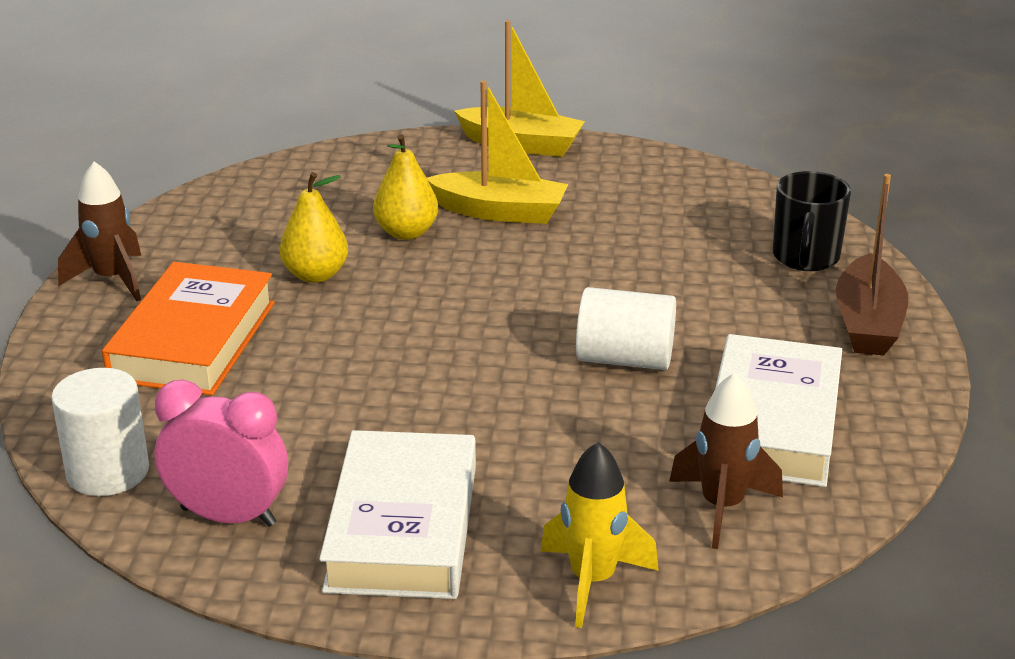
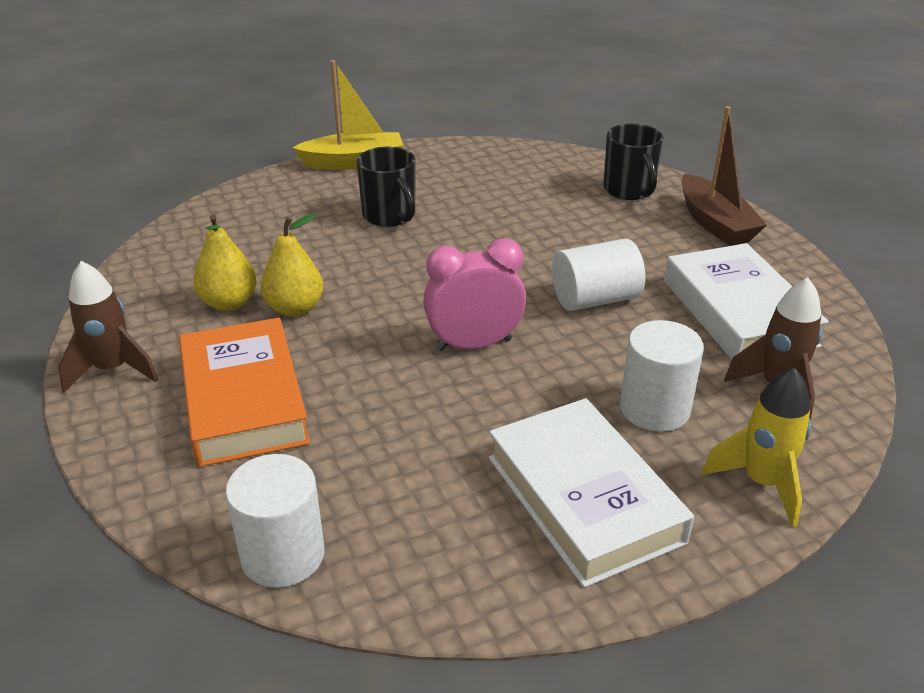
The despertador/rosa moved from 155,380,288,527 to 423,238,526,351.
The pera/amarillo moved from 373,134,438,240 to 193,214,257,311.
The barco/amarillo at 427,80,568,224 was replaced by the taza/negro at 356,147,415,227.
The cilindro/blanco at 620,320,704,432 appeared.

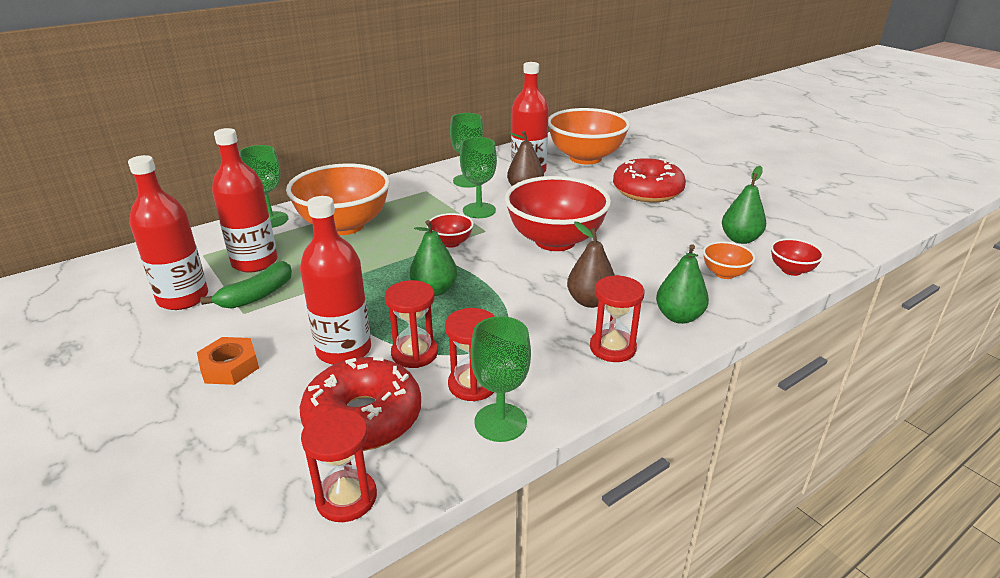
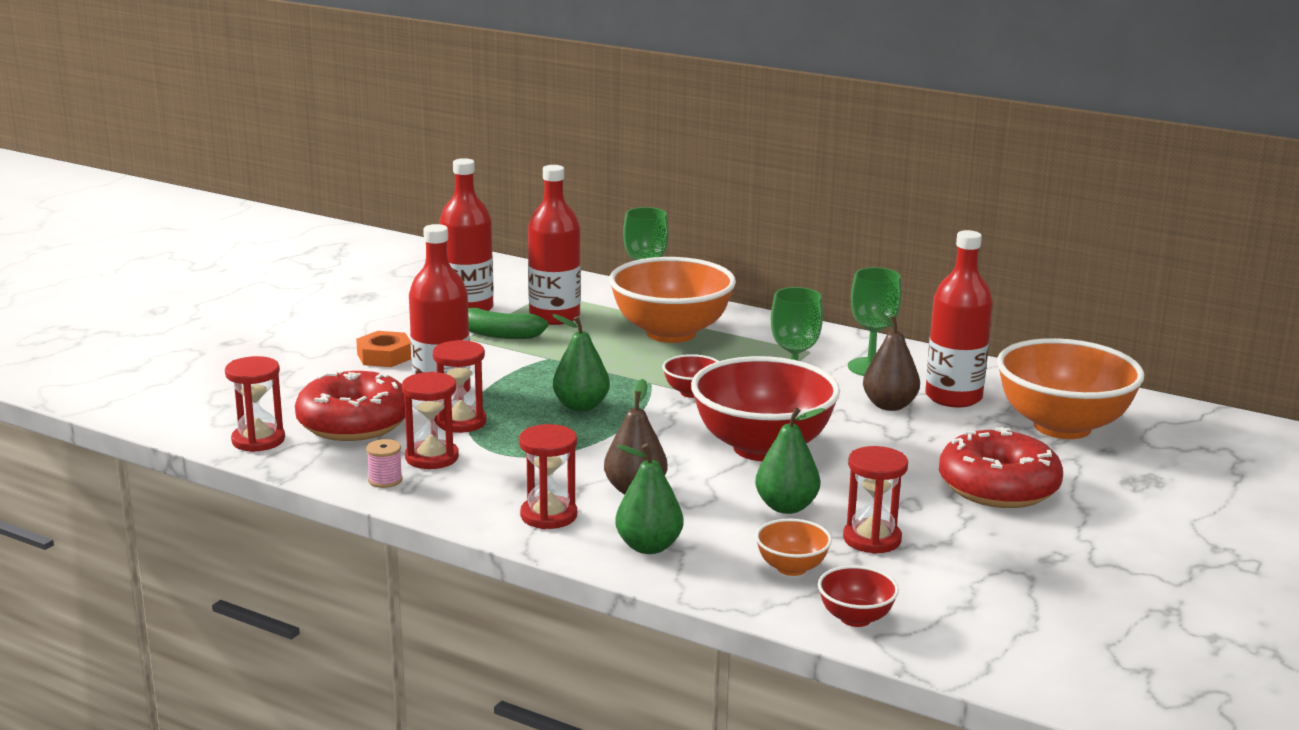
The copa/verde at 470,316,531,442 was replaced by the carrete/rosa at 366,439,403,488.
The pera/verde moved from 722,166,766,244 to 755,408,825,514.
The reloj de arena/rojo at 843,446,908,554 appeared.

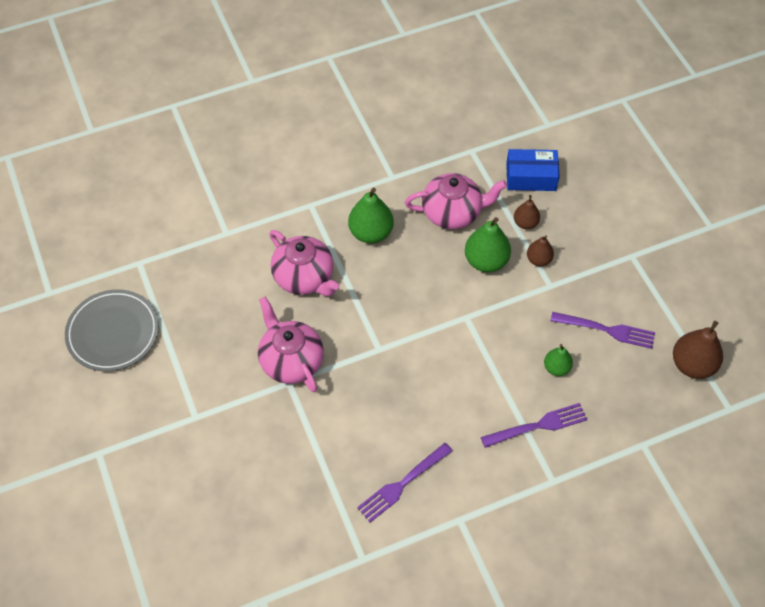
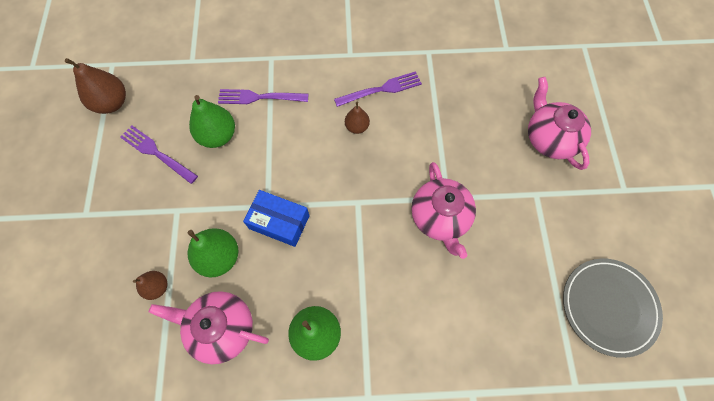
The tetera/rosa moved from 270,230,339,296 to 528,77,591,170.
The caja/azul moved from 506,149,560,191 to 243,190,310,247.
The pera/marrón moved from 527,235,554,266 to 345,102,370,134.
The pera/verde at 544,344,573,376 changed to 1.71 times the size.

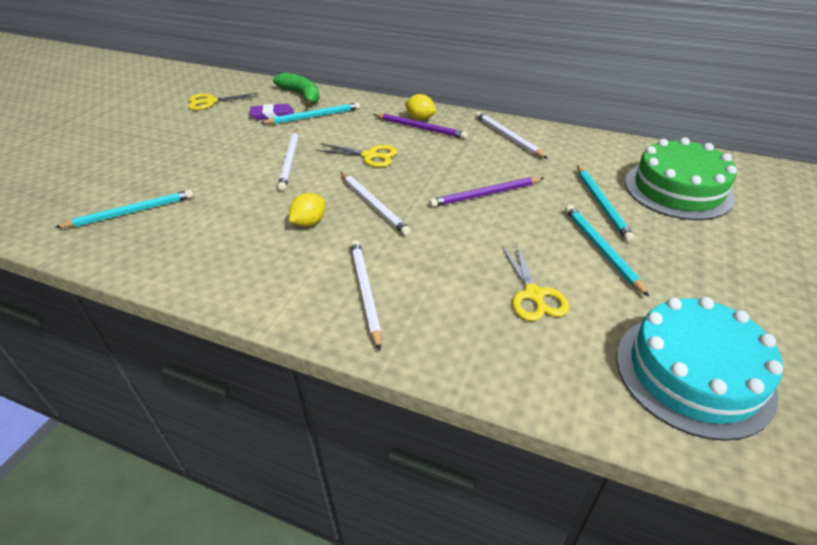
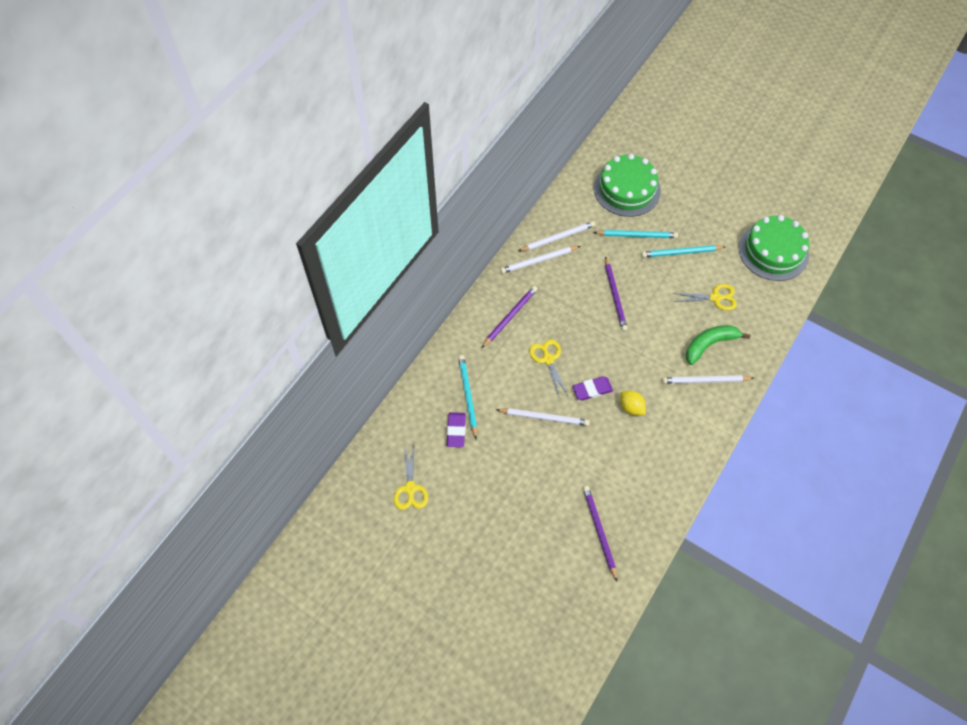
The lápiz/turquesa at 54,190,194,228 became the lápiz/morado at 583,486,617,581.
The plátano/verde moved from 273,73,320,107 to 686,325,751,365.
The tijeras/amarillo at 316,144,397,167 turned 45 degrees counterclockwise.
The lápiz/blanco moved from 341,172,411,236 to 518,221,595,251.
The limón/amarillo at 405,94,436,120 disappeared.
The tarta/turquesa at 616,297,783,441 became the tarta/verde at 739,215,809,281.
The goma de borrar/morado at 572,376,613,401 appeared.

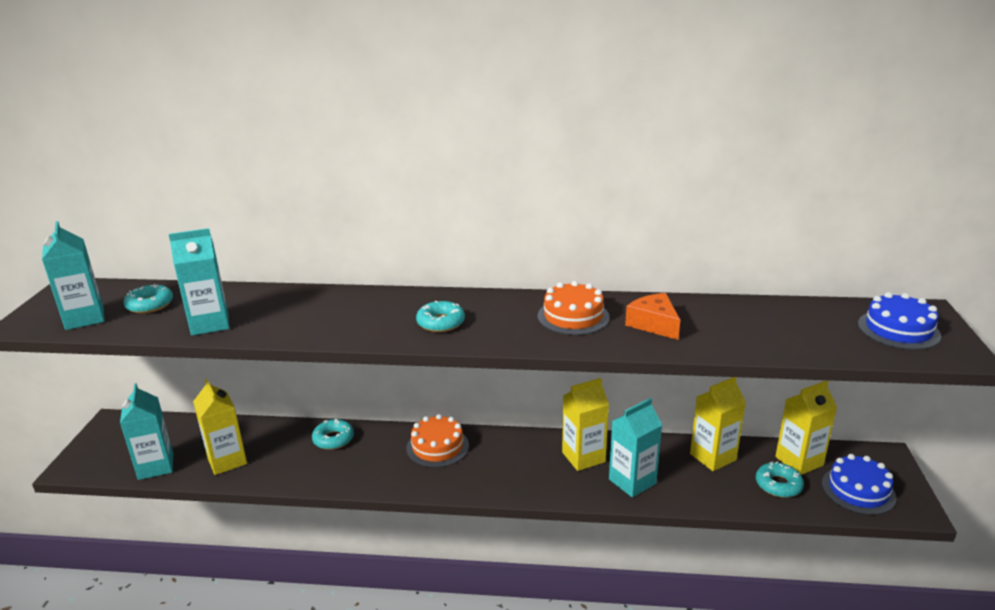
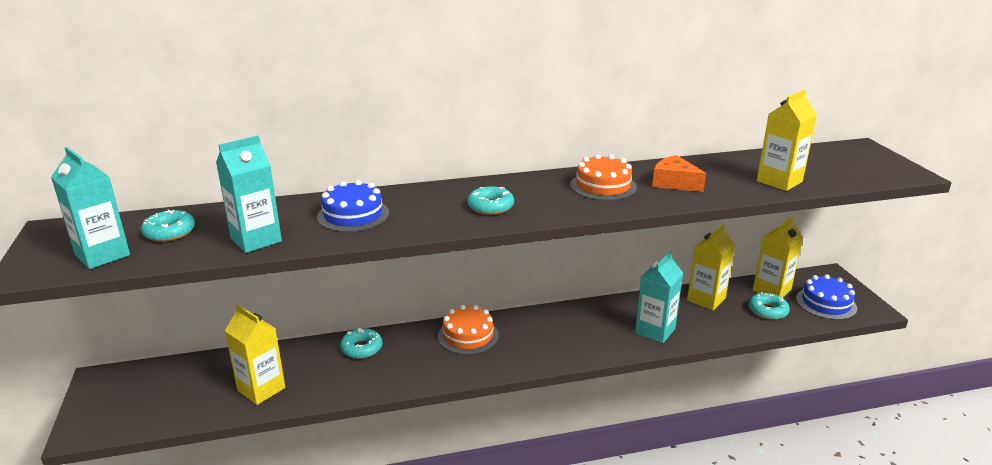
The cartón de leche/turquesa at 120,383,173,480 disappeared.
The cartón de leche/amarillo moved from 562,378,609,471 to 757,89,817,191.
The tarta/azul moved from 858,292,941,350 to 317,180,389,232.

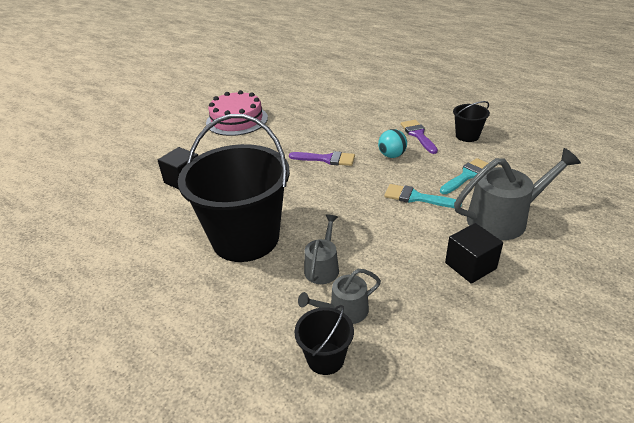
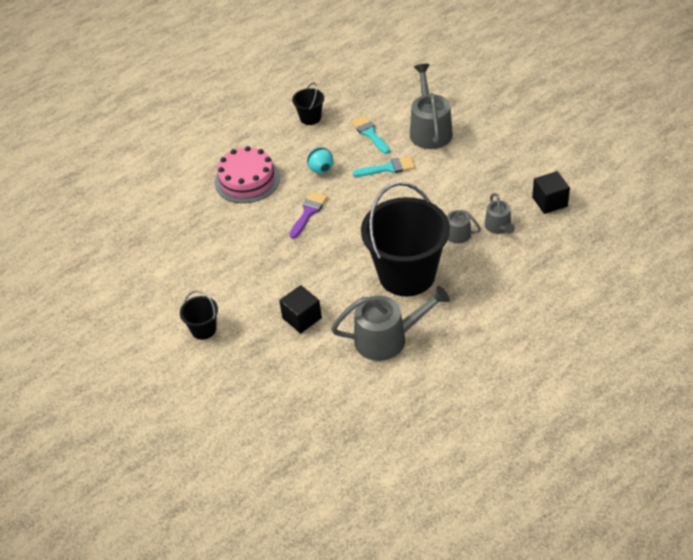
The tarta/rosa moved from 206,90,268,136 to 215,146,280,203.
The balde/negro moved from 294,305,354,375 to 180,291,218,340.
The pincel/turquesa at 384,184,462,208 turned 135 degrees counterclockwise.
The pincel/morado at 401,120,438,154 disappeared.
The cubo/negro moved from 445,223,503,284 to 532,171,570,214.
The regadera/gris at 331,286,450,361 appeared.

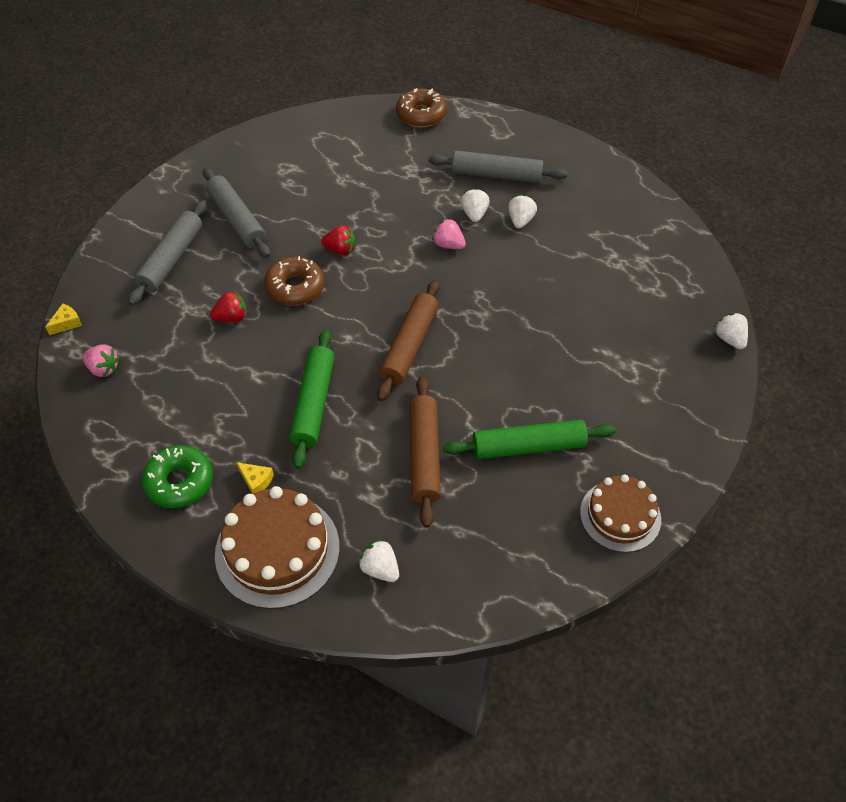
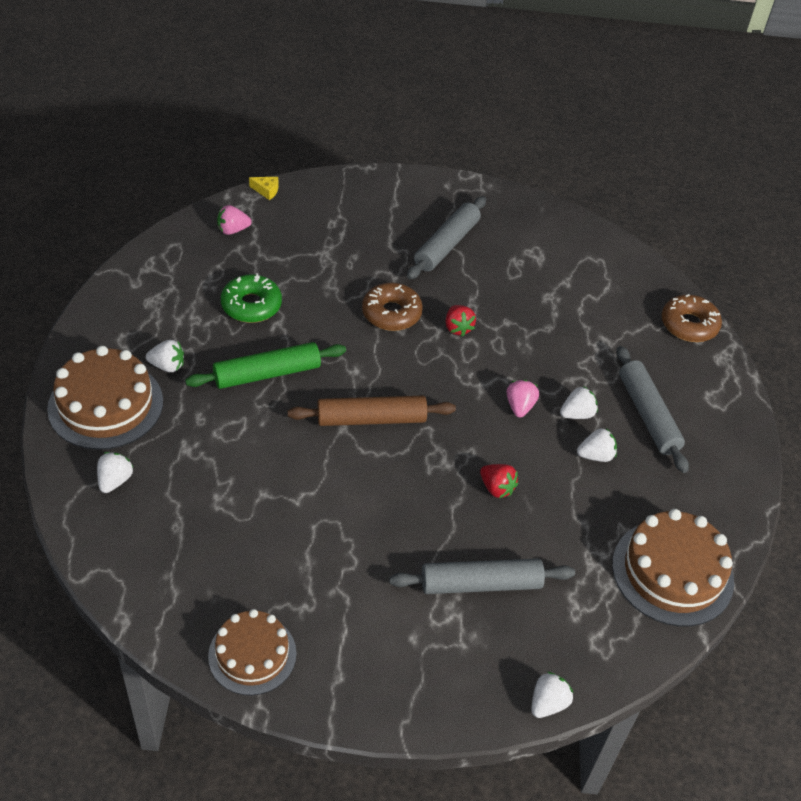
The fresa/rosa at 82,345,119,377 turned 75 degrees clockwise.
The rodillo/gris moved from 128,200,207,306 to 389,559,575,594.
The rosquilla/verde moved from 142,445,213,508 to 221,273,282,323.
The fresa/rojo moved from 210,291,246,322 to 480,464,518,498.
The queso/amarillo at 237,462,274,494 was replaced by the fresa/blanco at 146,340,184,372.
The rodillo/marrón at 410,376,441,528 disappeared.
The rodillo/verde at 443,419,616,459 disappeared.
The tarta/marrón at 612,509,734,627 appeared.

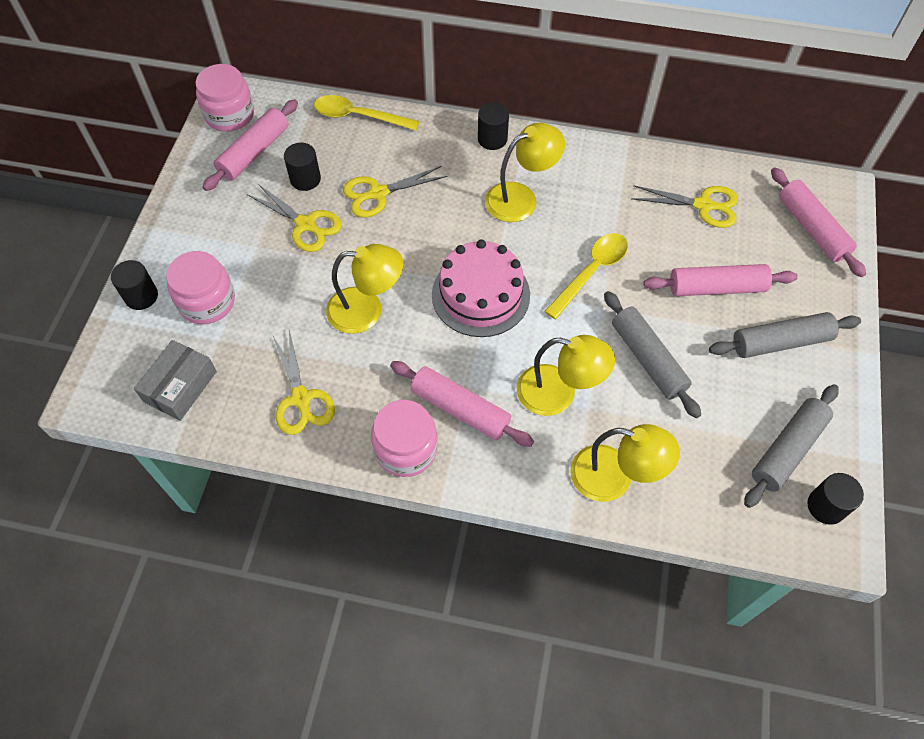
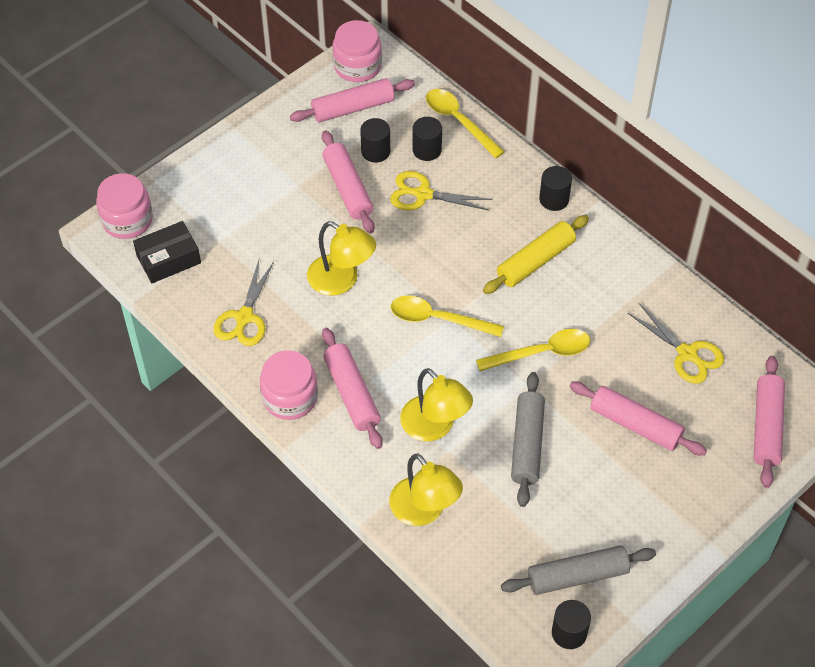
The cilindro/negro moved from 111,260,158,310 to 412,117,442,161.
The caja/gris at 134,340,217,421 became the caja/negro at 133,221,201,283.
The tarro/rosa moved from 166,251,235,324 to 96,173,153,239.
The tijeras/amarillo at 247,184,342,252 was replaced by the rodillo/rosa at 322,130,375,233.
The tarta/rosa at 432,240,530,337 was replaced by the cuchara/amarillo at 391,296,504,337.
The lámpara/amarillo at 485,123,565,222 was replaced by the rodillo/amarillo at 483,215,589,294.
The rodillo/gris at 709,312,861,358 disappeared.

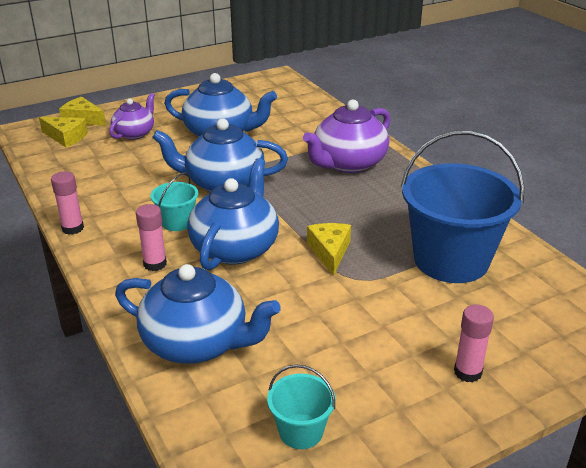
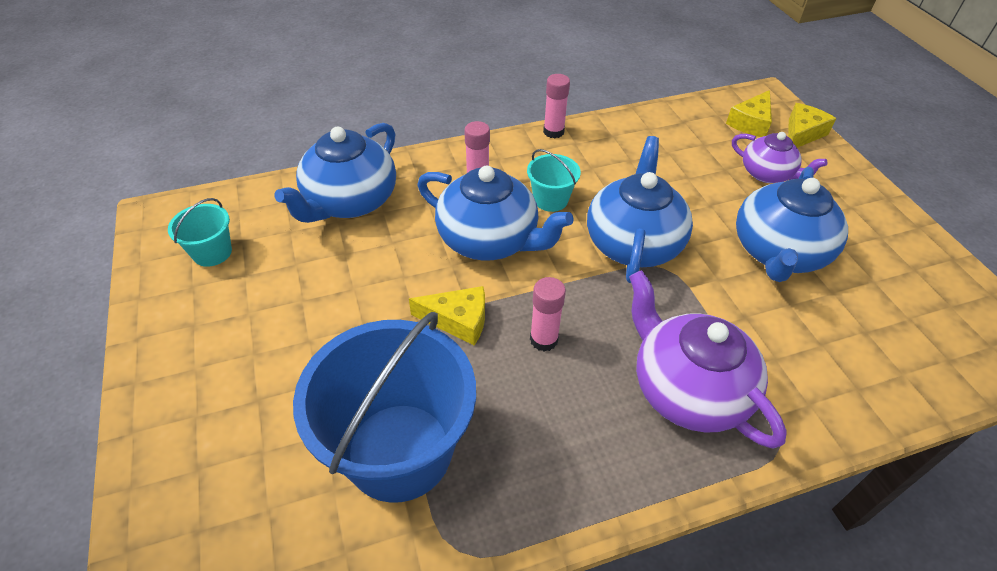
The barra de pegamento/rosa moved from 454,305,494,383 to 530,277,566,351.

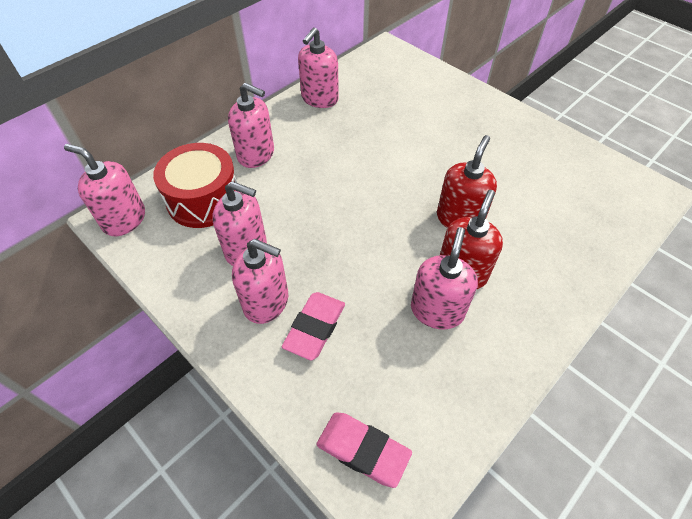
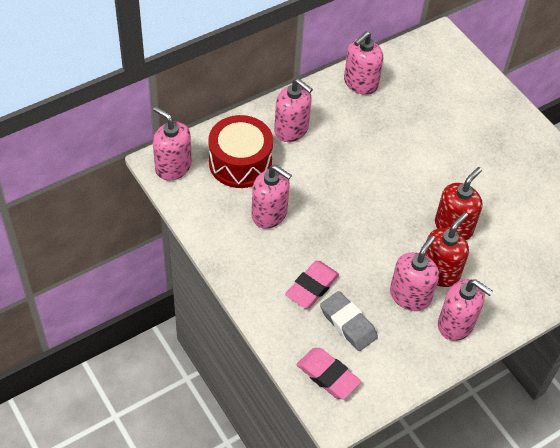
The dispensador de jabón/rosa moved from 232,239,288,324 to 438,279,493,341.
The goma de borrar/gris at 320,291,378,351 appeared.

